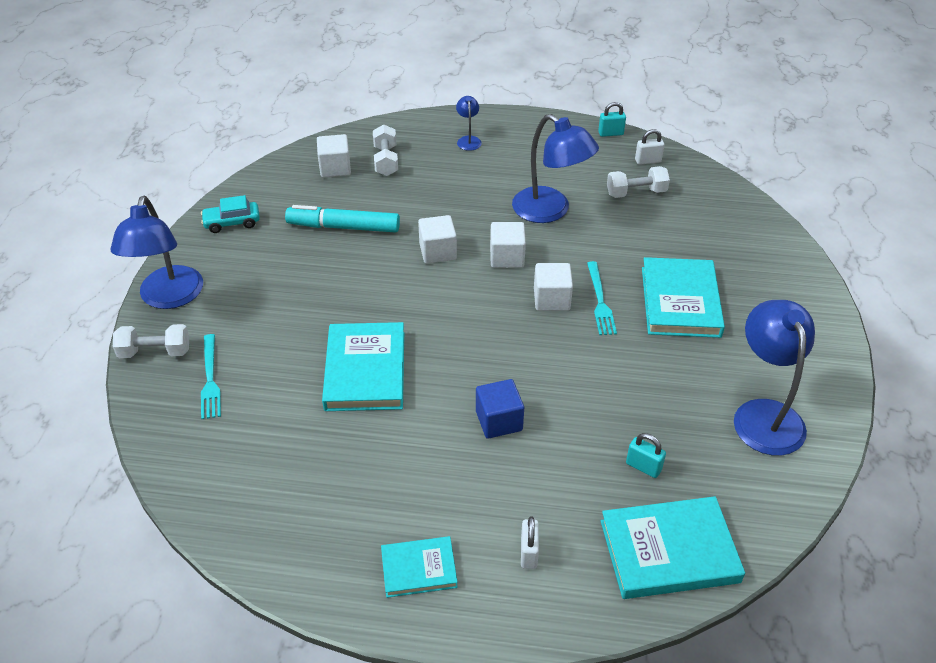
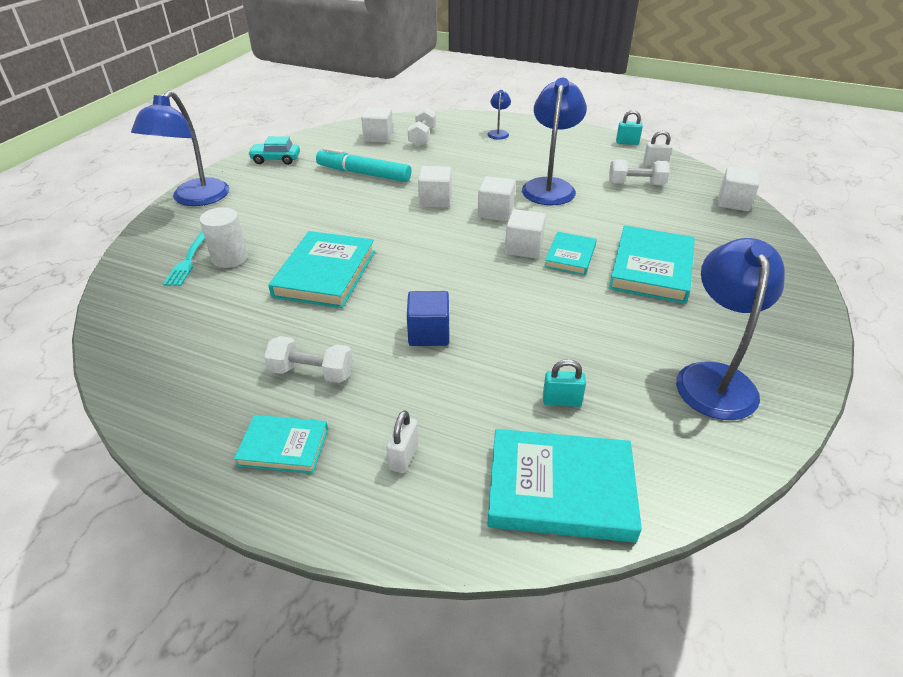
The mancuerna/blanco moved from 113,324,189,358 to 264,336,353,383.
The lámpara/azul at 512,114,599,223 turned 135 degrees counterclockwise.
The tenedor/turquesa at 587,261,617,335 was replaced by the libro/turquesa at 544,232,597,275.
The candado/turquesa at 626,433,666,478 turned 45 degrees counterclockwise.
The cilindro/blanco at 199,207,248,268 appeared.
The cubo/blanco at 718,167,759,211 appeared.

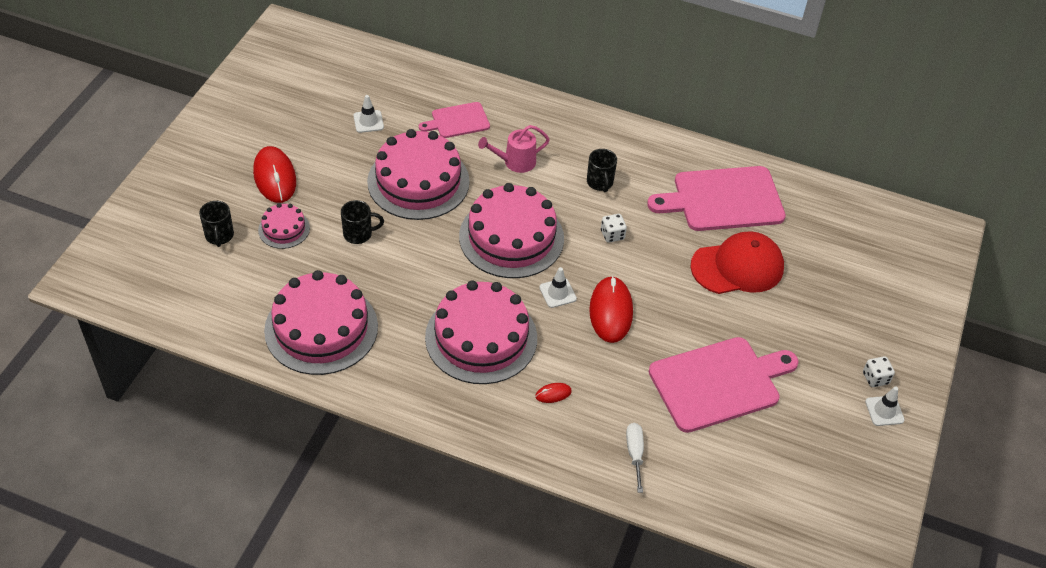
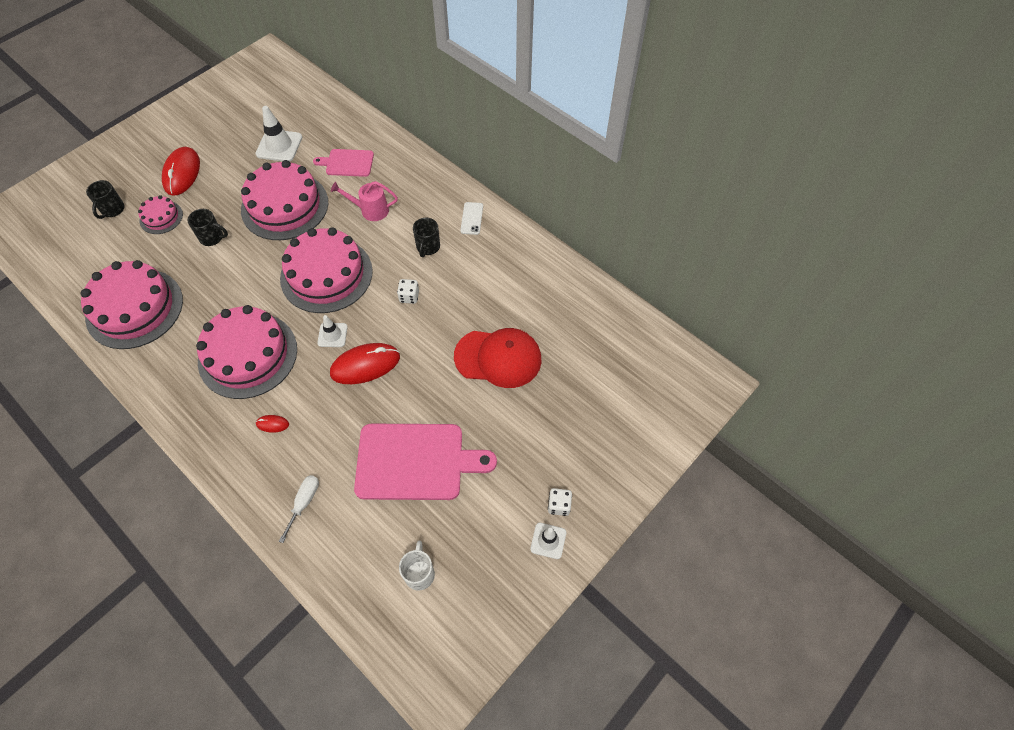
The cono de tráfico/blanco at 353,95,384,133 changed to 1.66 times the size.
The ratón/rojo at 589,276,633,343 turned 45 degrees clockwise.
The tabla de cortar/rosa at 647,166,786,231 disappeared.
The taza/blanco at 399,541,435,591 appeared.
The móvil/blanco at 460,202,483,235 appeared.

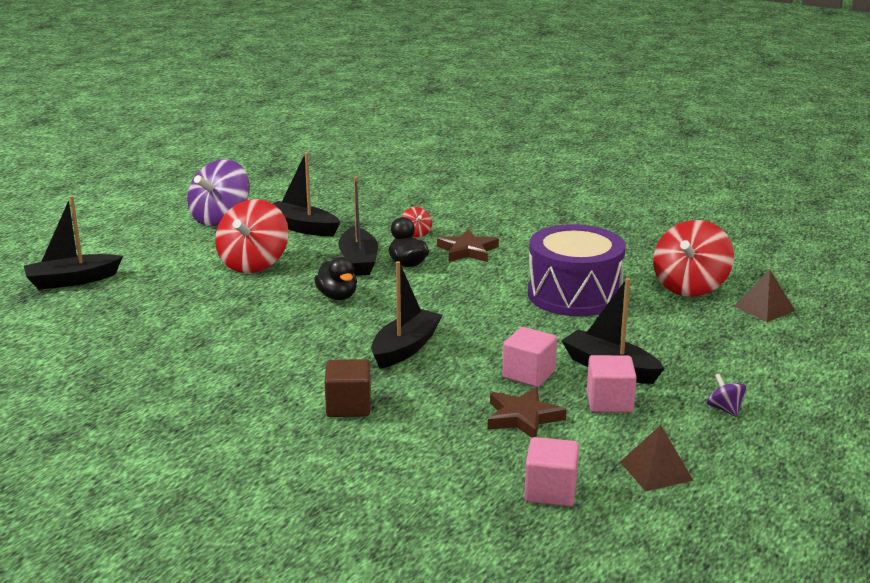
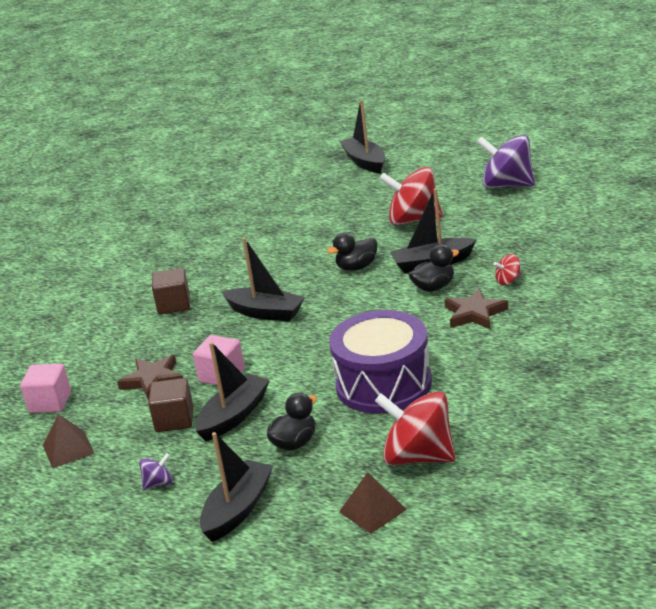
The barco/negro moved from 273,152,340,236 to 200,432,273,542.
The cubo/rosa at 587,355,637,413 became the cubo/marrón at 148,378,193,432.
The pato/negro at 267,393,317,451 appeared.

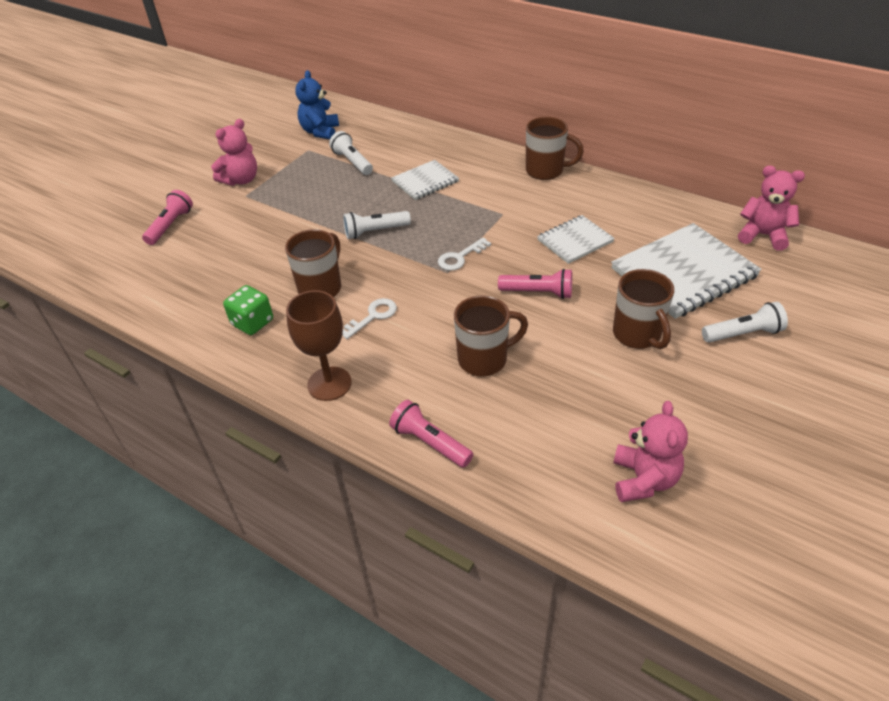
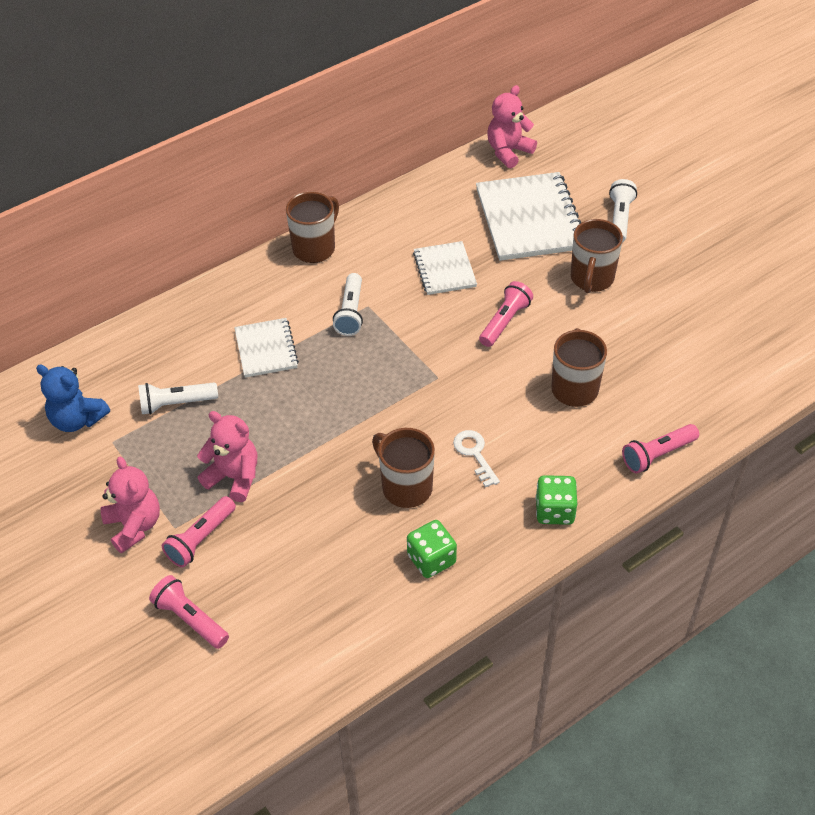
The copa/marrón at 286,290,352,401 was replaced by the dado/verde at 536,475,577,525.
The lámpara de mano/blanco moved from 343,211,411,239 to 333,273,363,336.
The llave/blanco at 438,238,491,271 disappeared.
The taza/marrón at 613,269,674,349 turned 105 degrees clockwise.
The osito/rosa moved from 613,401,688,502 to 197,411,257,502.
The lámpara de mano/rosa at 162,496,236,567 appeared.

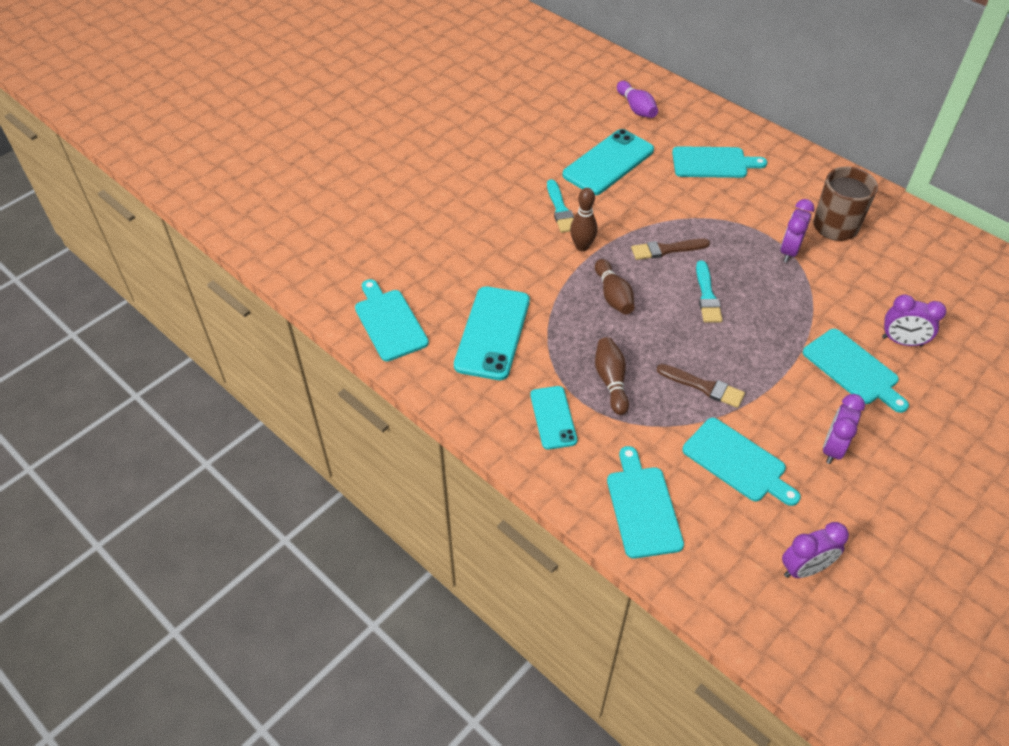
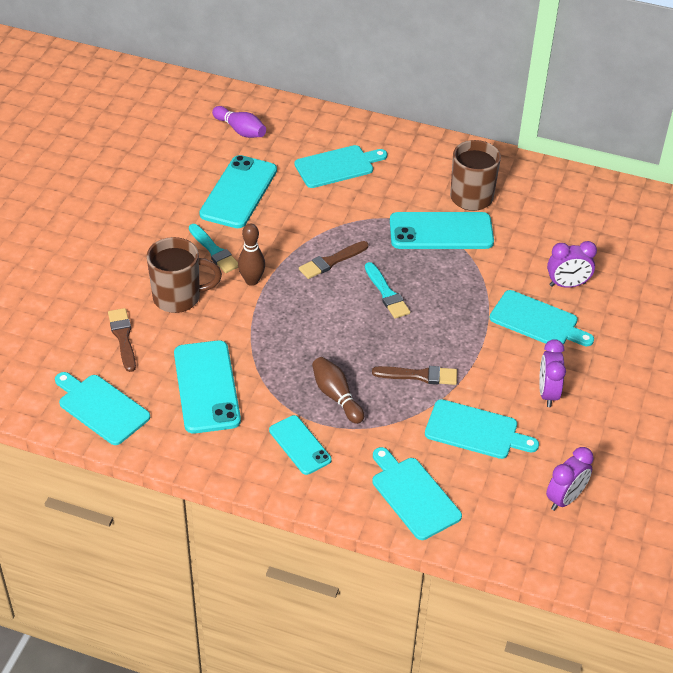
The bolo/marrón at 595,259,634,314 disappeared.
The despertador/morado at 780,199,814,262 was replaced by the móvil/turquesa at 390,212,494,249.
The pincel/marrón at 108,308,136,372 appeared.
The taza/marrón at 146,237,222,313 appeared.

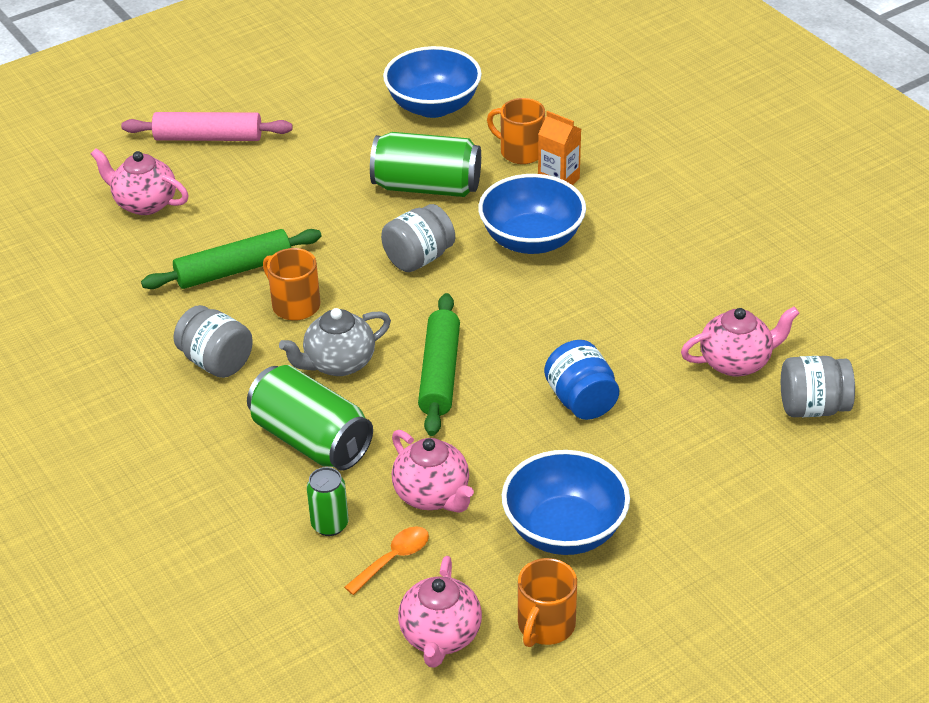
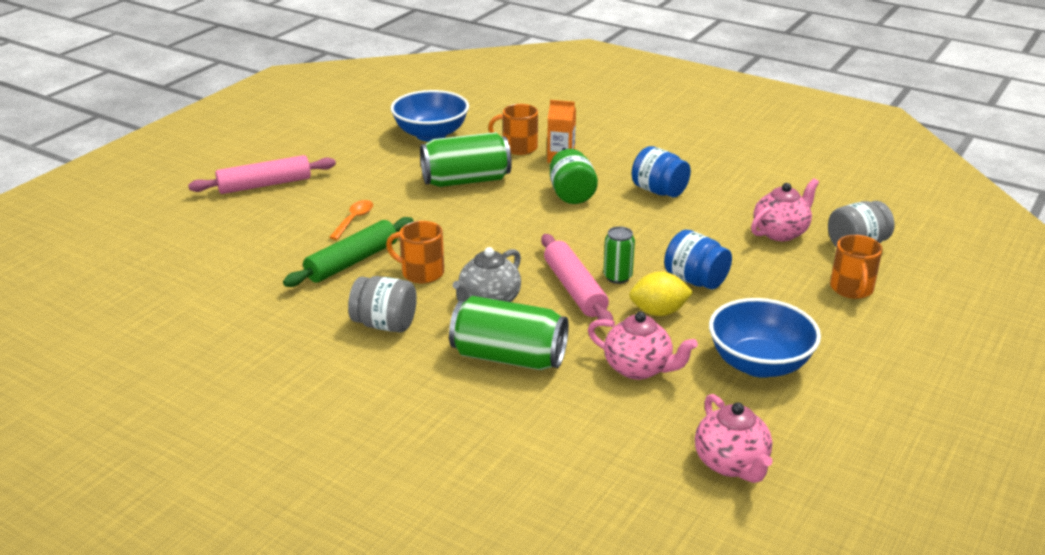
The tetera/rosa at 91,148,189,215 disappeared.
The lata/verde moved from 307,467,349,536 to 603,226,635,284.
The cuchara/naranja moved from 344,526,429,595 to 329,200,373,240.
The tarro/gris at 381,204,455,272 disappeared.
The rodillo/verde at 418,293,460,436 became the rodillo/rosa at 541,234,613,327.
The cuenco/azul at 478,174,586,254 was replaced by the tarro/verde at 550,149,598,204.
The taza/naranja moved from 518,558,577,647 to 830,235,883,299.
The limón/amarillo at 629,271,693,316 appeared.
The tarro/azul at 632,146,691,197 appeared.

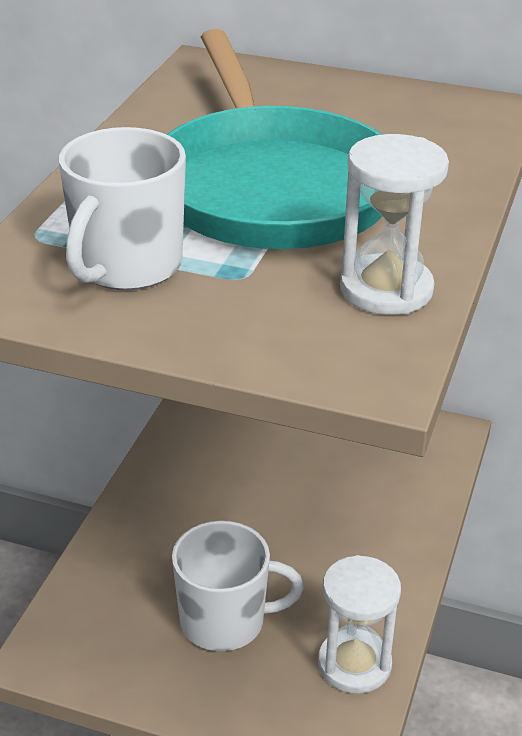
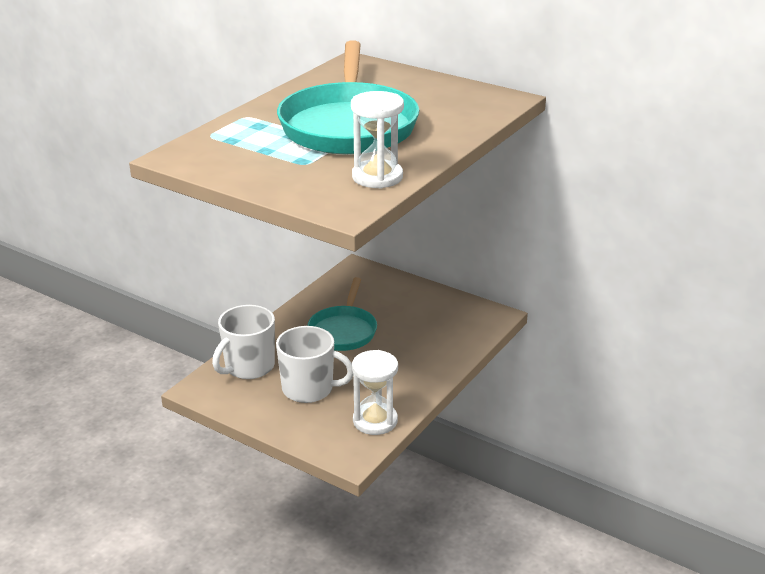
The taza/blanco moved from 59,127,186,290 to 212,305,275,379.
The sartén/turquesa at 307,277,377,351 appeared.

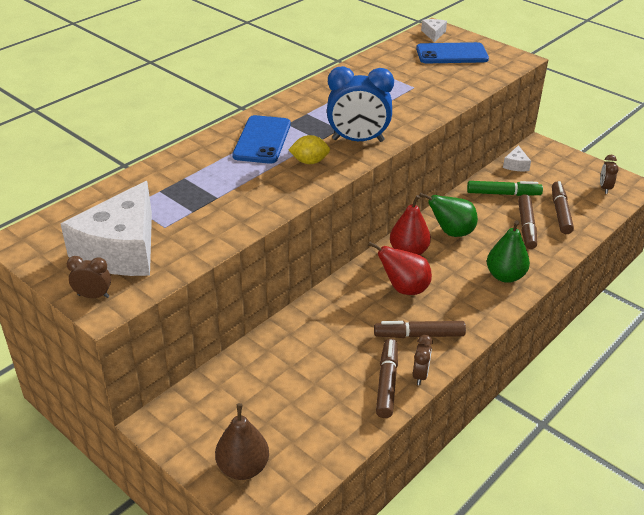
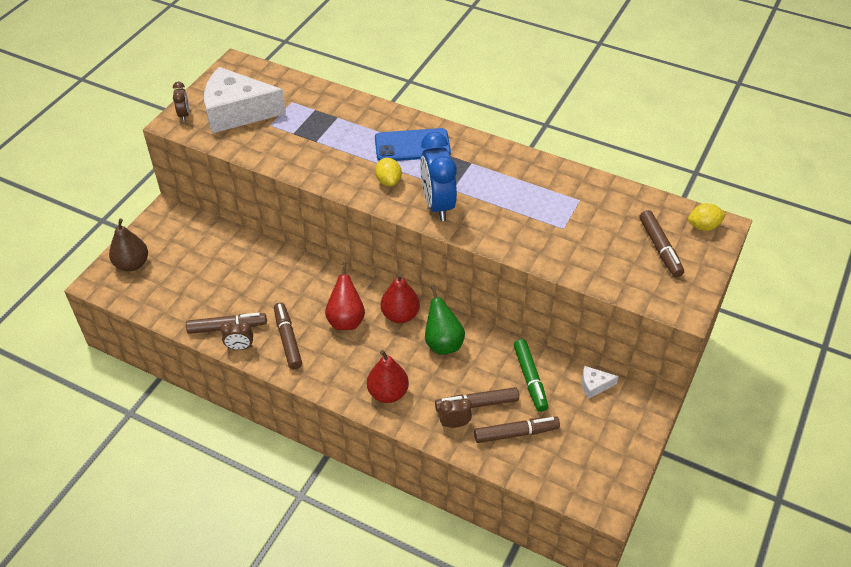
The móvil/azul at 416,42,489,63 was replaced by the rotulador/marrón at 640,210,684,277.
The queso/blanco at 421,19,447,42 was replaced by the limón/amarillo at 688,203,726,231.
The pera/verde at 487,220,530,283 became the pera/rojo at 367,350,409,403.
The despertador/marrón moved from 600,155,619,194 to 439,398,472,428.

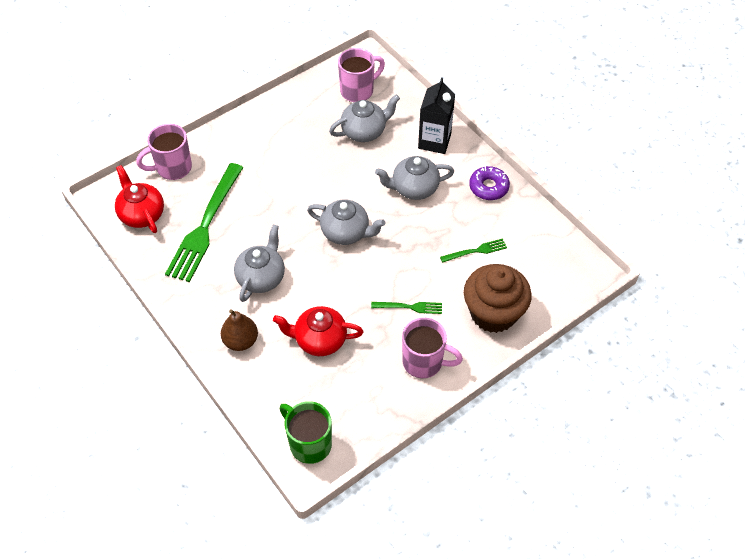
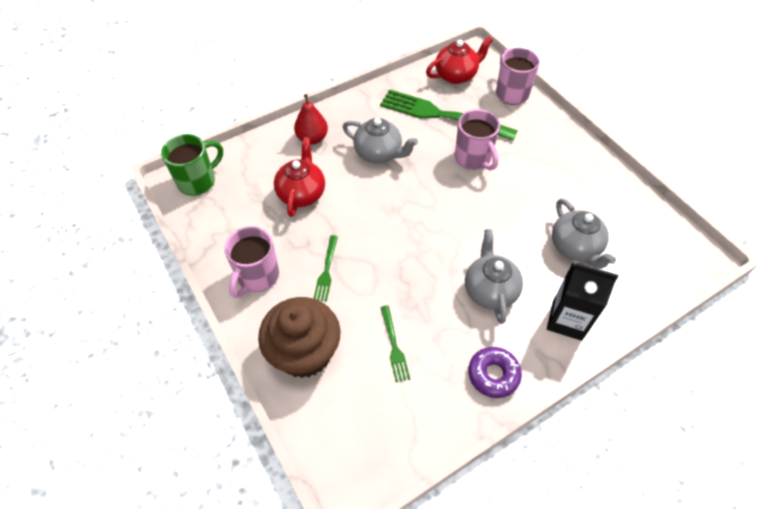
The pera/marrón at 221,309,258,351 became the pera/rojo at 294,94,328,145.
The tetera/gris at 307,200,385,245 disappeared.
The taza/rosa moved from 338,48,385,102 to 455,109,500,171.

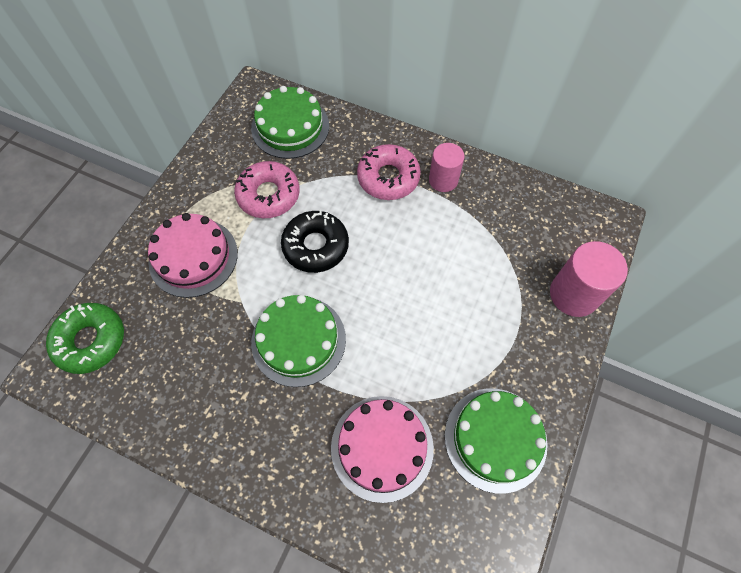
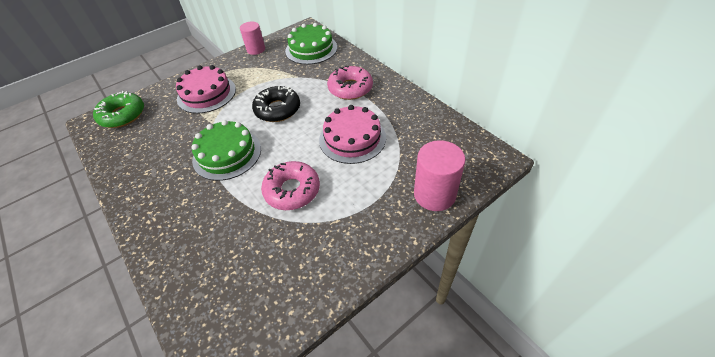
The rosquilla/rosa moved from 234,161,300,218 to 261,161,320,210.
The tarta/rosa moved from 331,396,434,503 to 319,105,386,164.
The cilindro/rosa moved from 429,143,464,192 to 240,22,265,55.
The tarta/verde at 445,388,548,494 disappeared.

